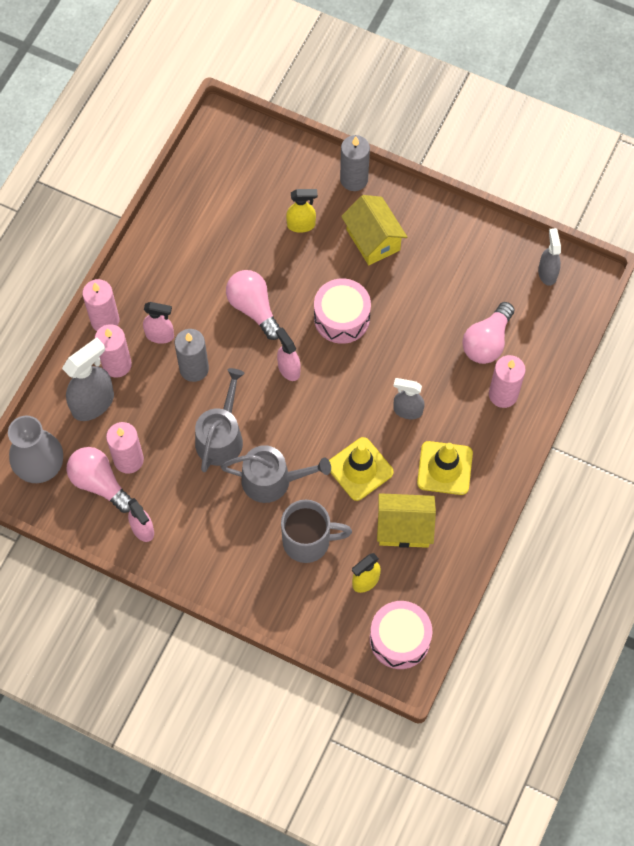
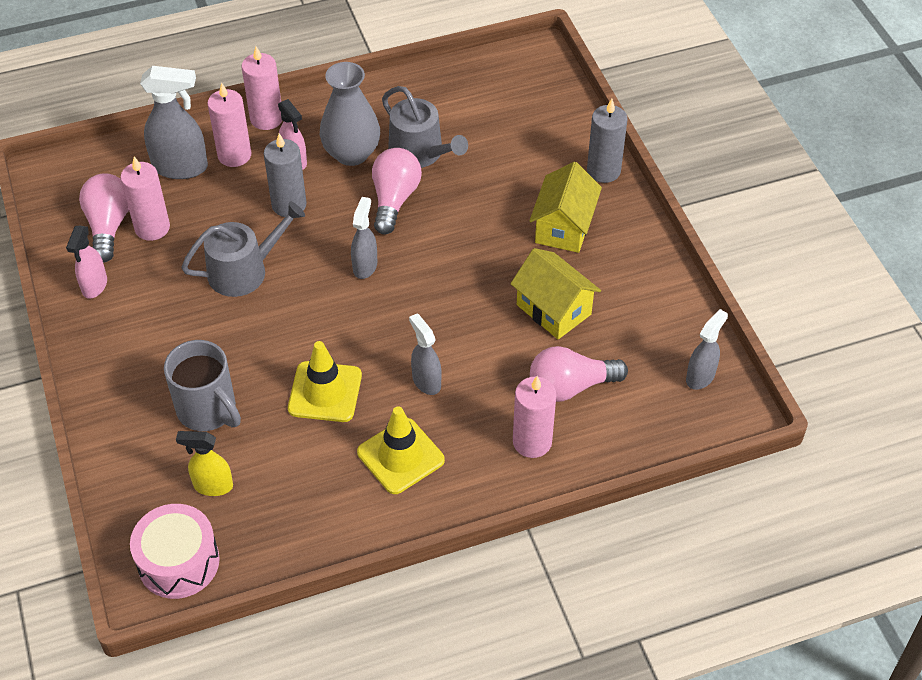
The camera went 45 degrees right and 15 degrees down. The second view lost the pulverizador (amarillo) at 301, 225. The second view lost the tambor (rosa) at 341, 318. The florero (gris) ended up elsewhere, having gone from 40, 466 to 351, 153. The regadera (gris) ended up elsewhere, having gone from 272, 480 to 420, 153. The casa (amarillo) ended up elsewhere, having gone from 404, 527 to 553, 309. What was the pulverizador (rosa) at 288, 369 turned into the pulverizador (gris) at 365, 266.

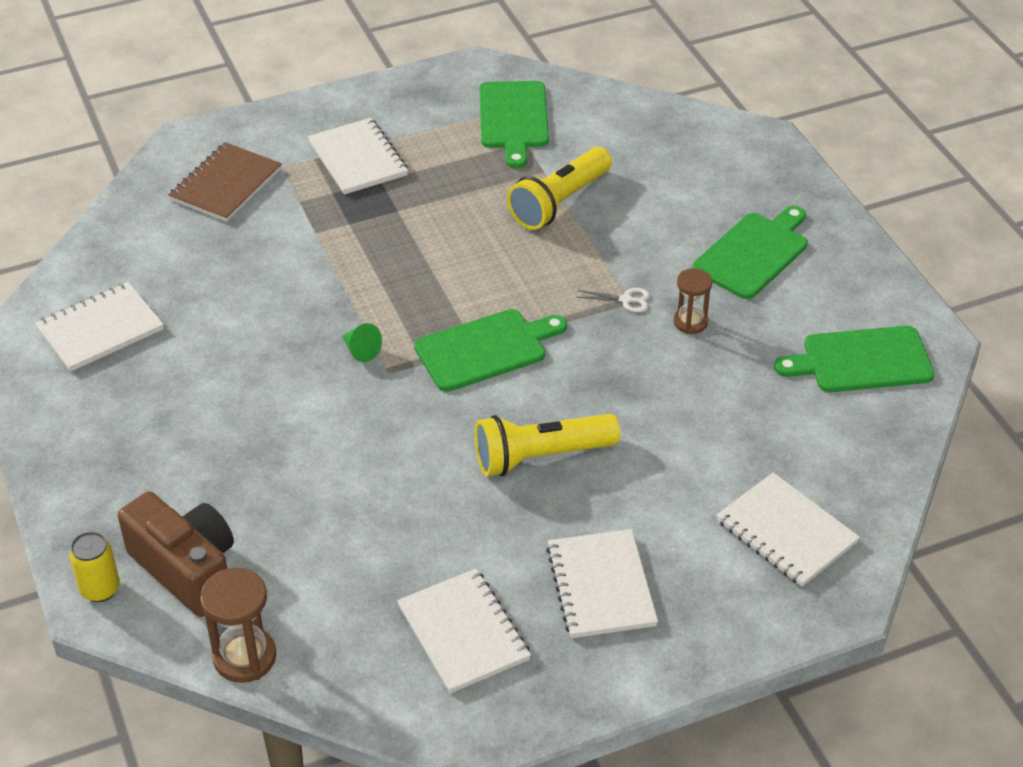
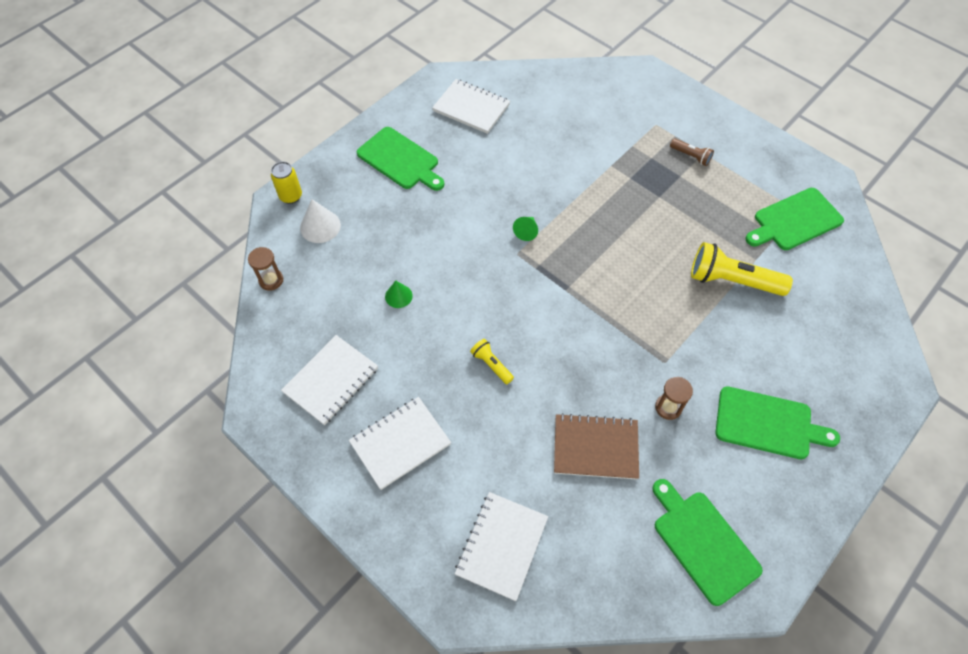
The camera went 65 degrees right and 15 degrees up. The second view lost the tijeras (blanco) at 626, 300. The second view gained the cono (verde) at 398, 296. The cuaderno (marrón) ended up elsewhere, having gone from 226, 185 to 595, 448. The tabla de cortar (verde) ended up elsewhere, having gone from 486, 349 to 400, 160. Where the cámara (marrón) stood at 186, 569, the cono (blanco) came to stand at 320, 226. Where the cuaderno (blanco) stood at 357, 159, the lámpara de mano (marrón) came to stand at 691, 156. The size of the reloj de arena (marrón) at 244, 657 changed by a factor of 0.65. The size of the lámpara de mano (amarillo) at 540, 457 changed by a factor of 0.50.

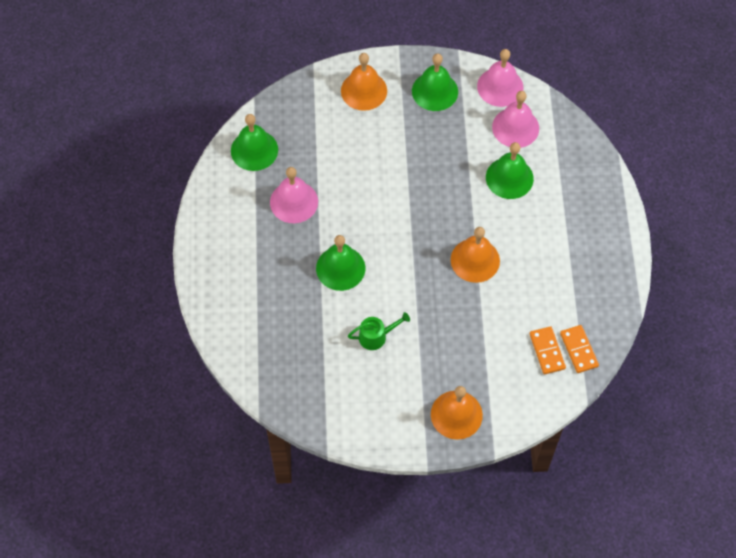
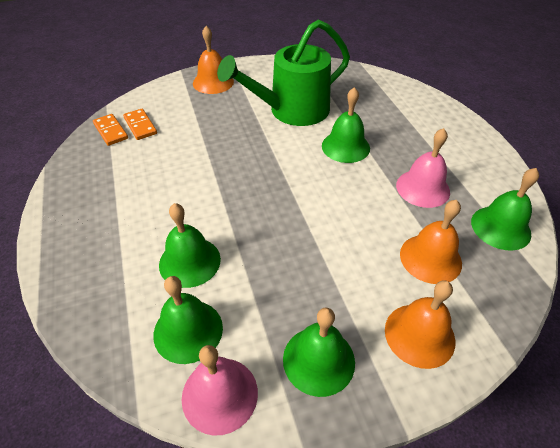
The camera went 165 degrees right and 15 degrees down. The campana (naranja) ended up elsewhere, having gone from 475, 260 to 430, 258. What was the campana (rosa) at 515, 127 turned into the campana (verde) at 188, 330. The size of the regadera (verde) at 376, 336 changed by a factor of 2.49.

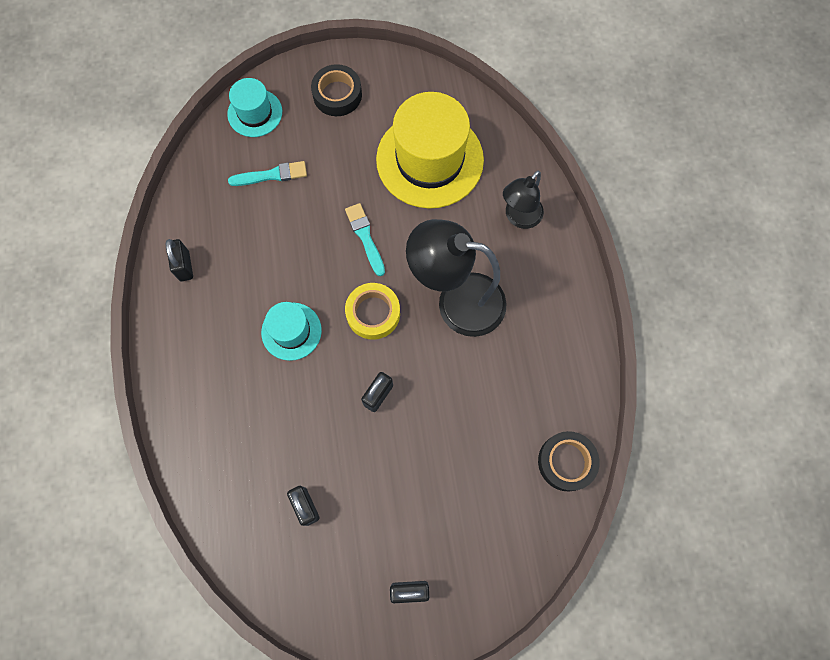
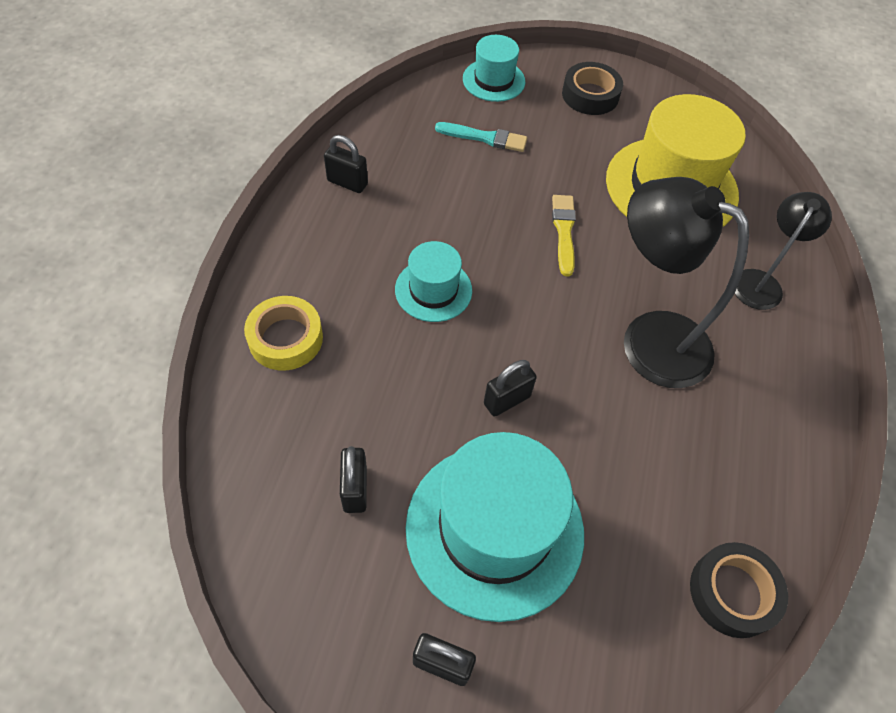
The camera went 20 degrees right and 15 degrees down. The second view gained the sombrero (turquesa) at 494, 529. The cinta adhesiva (amarillo) ended up elsewhere, having gone from 373, 313 to 285, 338. What was the pincel (turquesa) at 365, 237 turned into the pincel (amarillo) at 564, 231. The candado (negro) at 184, 266 ended up facing another way, 75 degrees counterclockwise from before. The lámpara (negro) at 519, 218 ended up facing another way, 150 degrees clockwise from before.

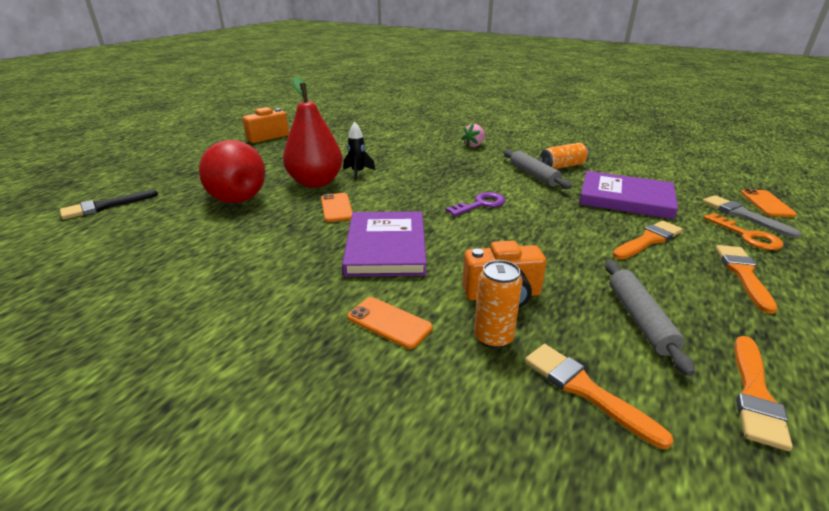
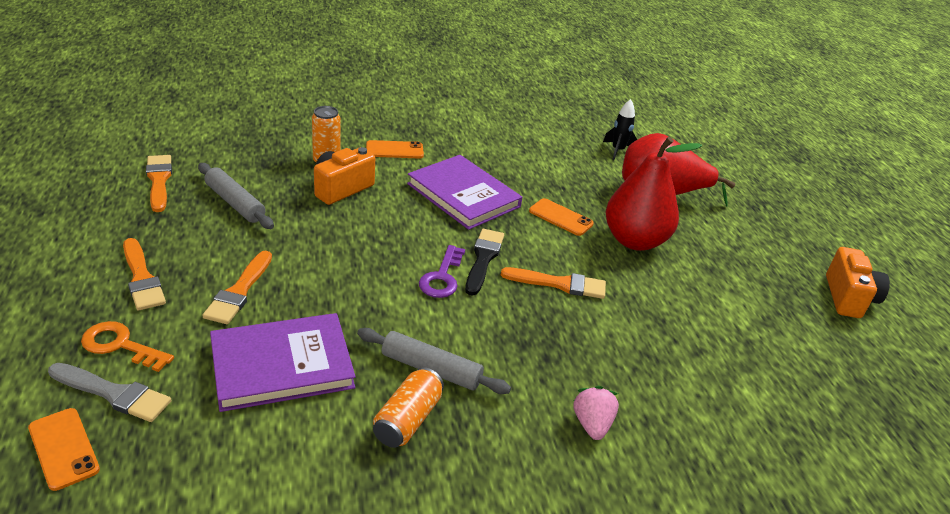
The camera went 135 degrees right and 5 degrees up. The pincel (negro) ended up elsewhere, having gone from 105, 206 to 483, 259. The cohete (negro) ended up elsewhere, having gone from 358, 173 to 617, 151. The pincel (naranja) ended up elsewhere, having gone from 585, 390 to 559, 284.

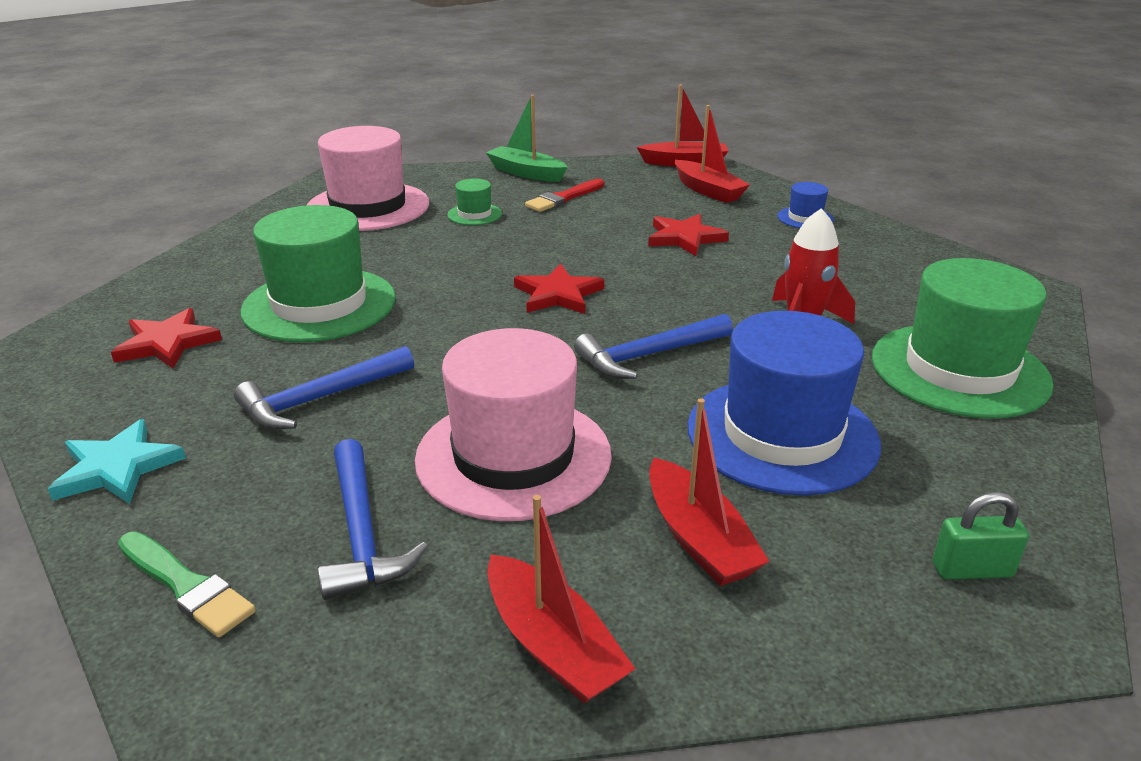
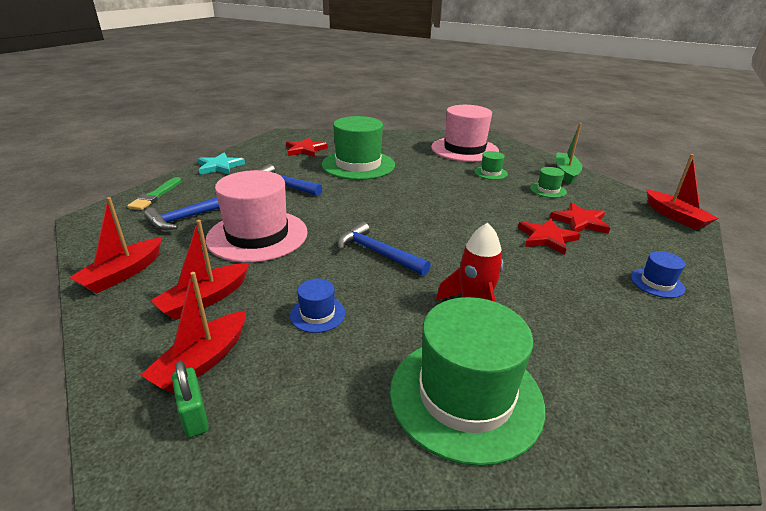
The camera went 65 degrees right and 0 degrees up. The estrella (rojo) ended up elsewhere, having gone from 558, 294 to 580, 222. The barco (rojo) ended up elsewhere, having gone from 708, 190 to 202, 361. Where the pincel (rojo) stood at 564, 198, the sombrero (verde) came to stand at 548, 190. The size of the sombrero (azul) at 782, 435 changed by a factor of 0.44.

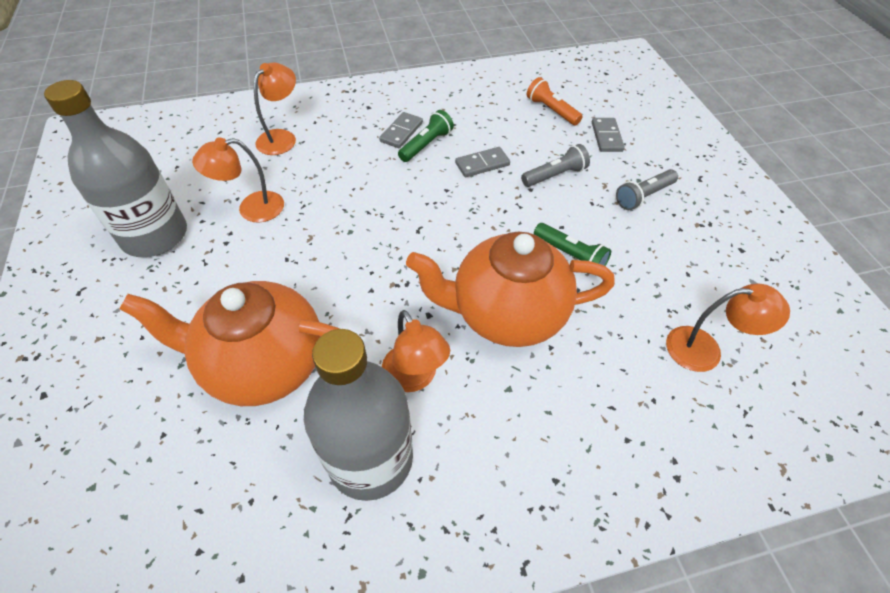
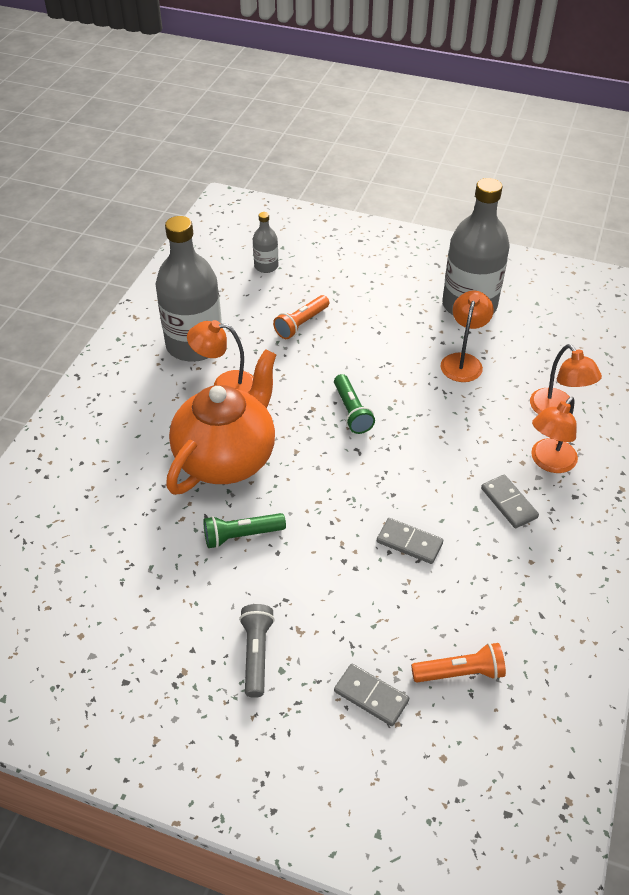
The camera went 125 degrees right and 5 degrees down. The second view lost the lámpara de mano (gris) at 555, 175. The second view gained the botella (gris) at 266, 266. The lámpara de mano (verde) ended up elsewhere, having gone from 426, 145 to 351, 411. The lámpara (naranja) ended up elsewhere, having gone from 705, 350 to 548, 462. Where the tetera (naranja) stood at 264, 364, the lámpara de mano (naranja) came to stand at 301, 324. The ficha de dominó (gris) at 482, 164 ended up facing another way, 75 degrees counterclockwise from before.

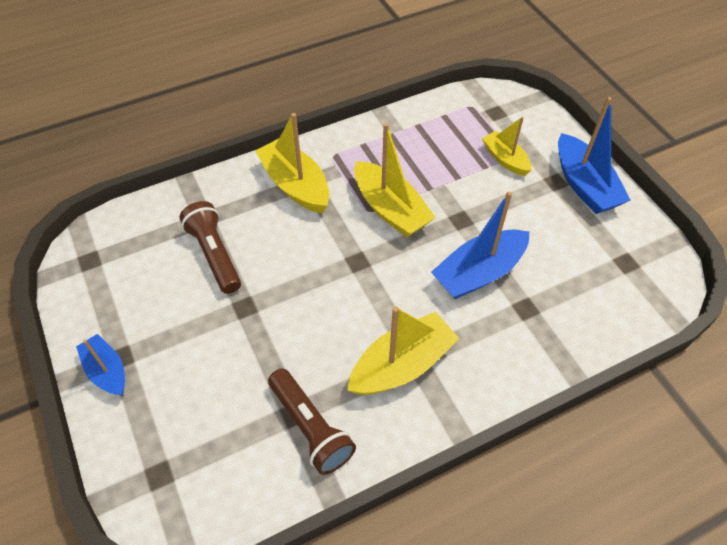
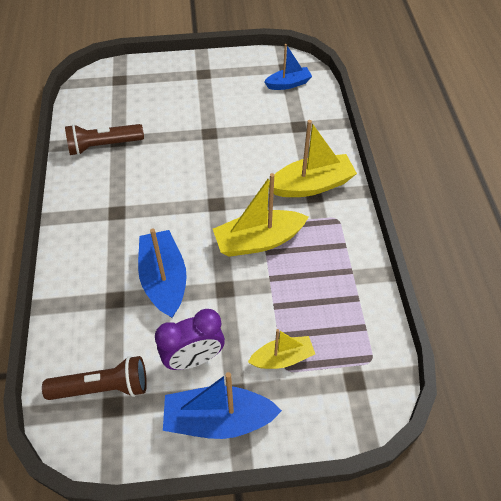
The camera went 110 degrees right and 0 degrees up. The second view lost the barco (amarillo) at 402, 365. The second view gained the despertador (morado) at 194, 359. The barco (azul) ended up elsewhere, having gone from 107, 371 to 288, 84. The lámpara de mano (marrón) ended up elsewhere, having gone from 215, 254 to 103, 387.

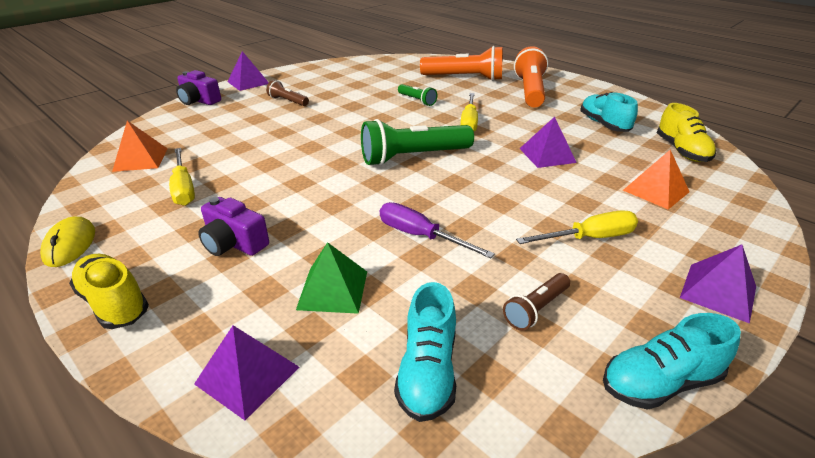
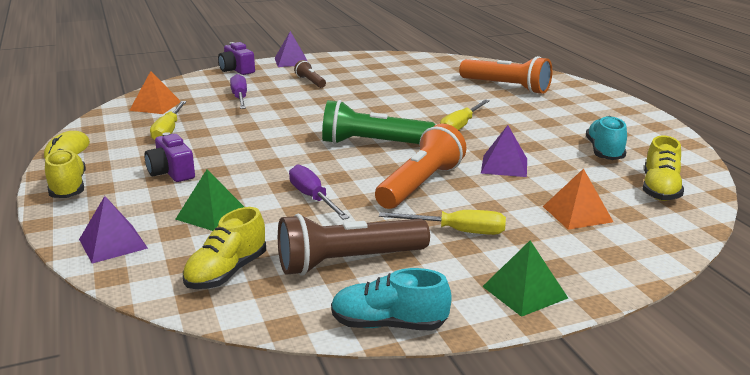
The camera went 25 degrees right and 10 degrees down. The second view lost the lámpara de mano (verde) at 417, 100. The second view gained the destornillador (morado) at 240, 98. The lámpara de mano (naranja) ended up elsewhere, having gone from 530, 91 to 420, 185. What was the zapato (turquesa) at 427, 372 turned into the zapato (amarillo) at 226, 273. What was the pirámide (morado) at 718, 292 turned into the pirámide (verde) at 525, 292. The size of the lámpara de mano (marrón) at 536, 309 changed by a factor of 1.97.

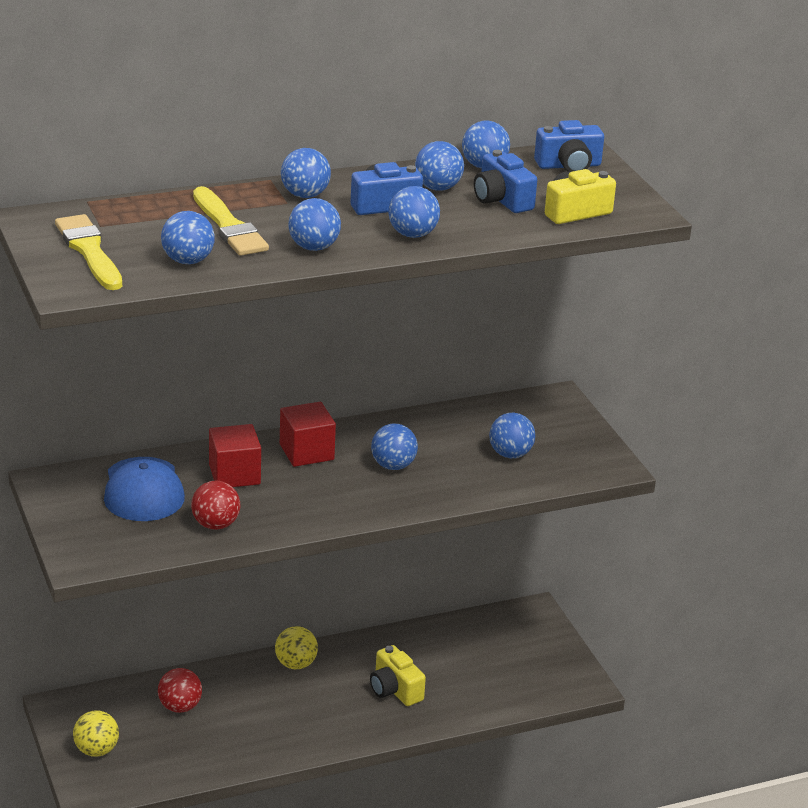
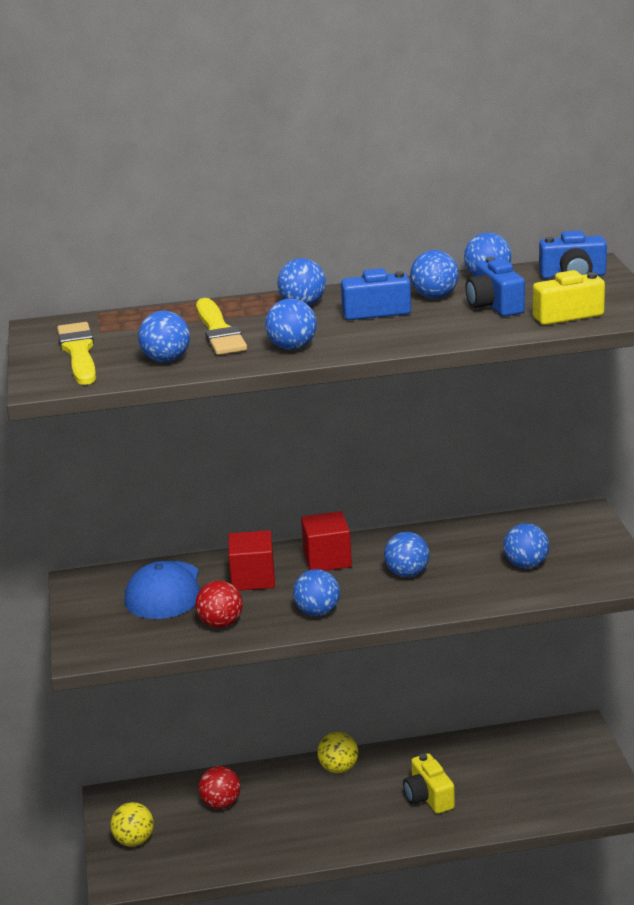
The camera went 15 degrees right and 5 degrees down. The pelota (azul) ended up elsewhere, having gone from 412, 234 to 317, 612.

